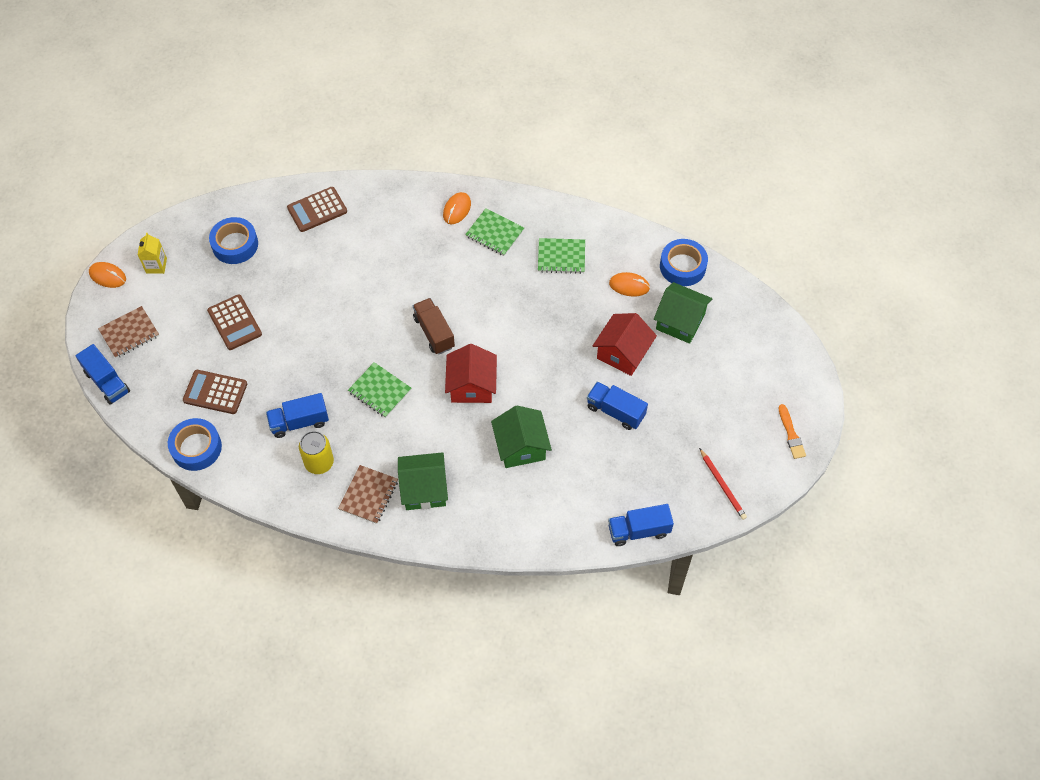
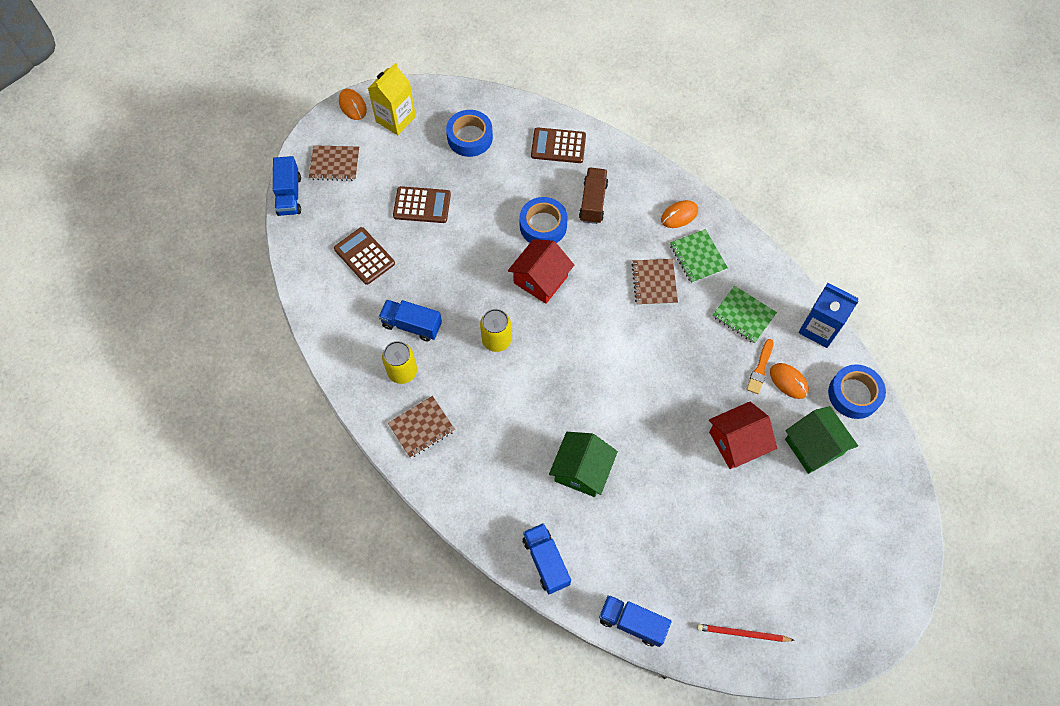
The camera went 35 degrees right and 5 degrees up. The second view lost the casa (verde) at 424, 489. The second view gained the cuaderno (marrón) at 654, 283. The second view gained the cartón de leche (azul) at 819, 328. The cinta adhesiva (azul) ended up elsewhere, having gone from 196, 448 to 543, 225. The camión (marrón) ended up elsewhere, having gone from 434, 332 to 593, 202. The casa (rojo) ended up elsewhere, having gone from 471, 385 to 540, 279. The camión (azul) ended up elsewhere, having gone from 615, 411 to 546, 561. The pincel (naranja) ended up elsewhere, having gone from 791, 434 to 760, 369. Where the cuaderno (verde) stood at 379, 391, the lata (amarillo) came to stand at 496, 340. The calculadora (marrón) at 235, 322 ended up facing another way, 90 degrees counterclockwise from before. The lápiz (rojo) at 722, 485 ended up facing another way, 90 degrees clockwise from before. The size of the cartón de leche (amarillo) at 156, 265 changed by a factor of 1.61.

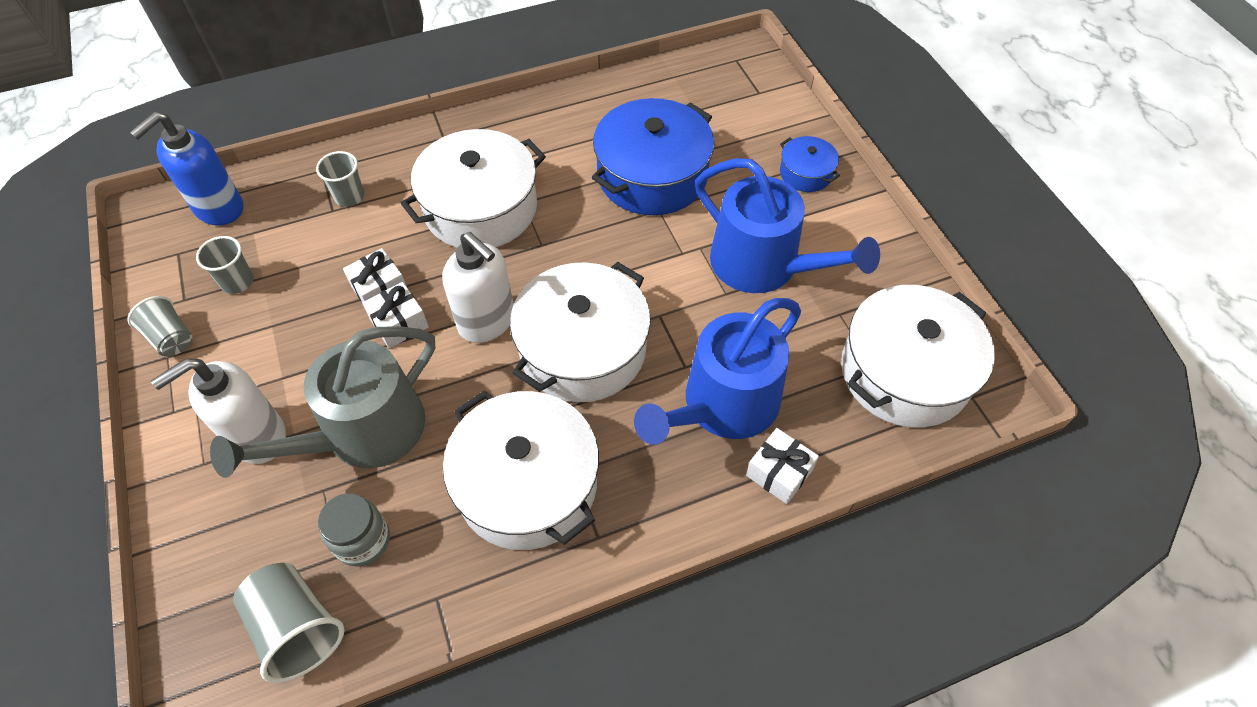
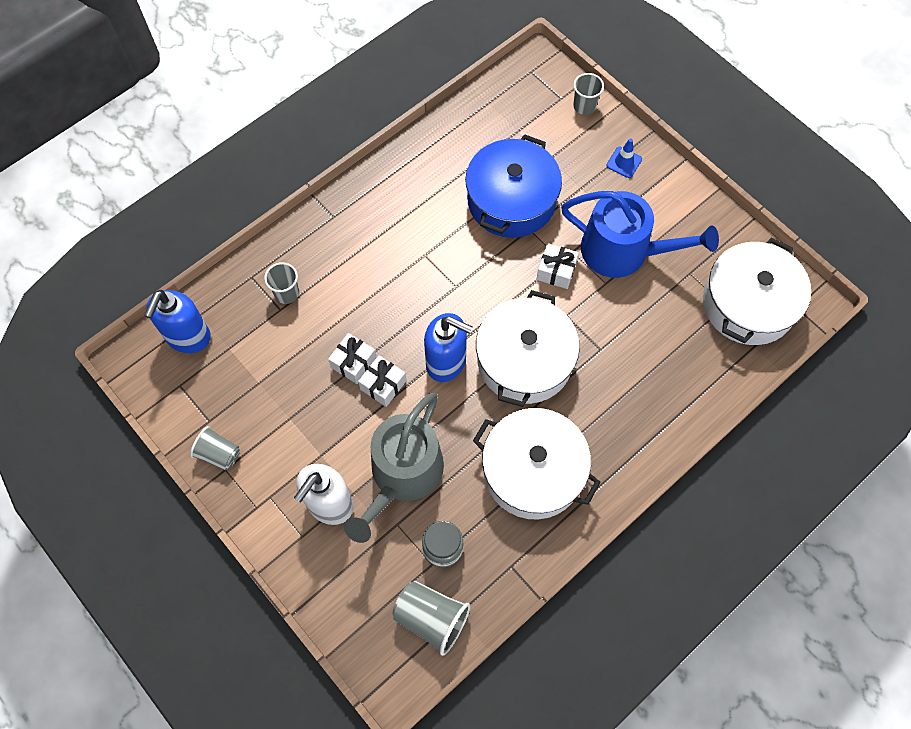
The camera went 20 degrees left and 10 degrees up. The second view lost the olla (blanco) at 481, 208. The second view lost the regadera (azul) at 723, 405. The vaso (gris) ended up elsewhere, having gone from 237, 282 to 584, 106. The regalo (blanco) ended up elsewhere, having gone from 779, 473 to 556, 271. Where the olla (azul) stood at 806, 173, the cono de tráfico (azul) came to stand at 624, 162. What was the dispensador de jabón (blanco) at 487, 321 turned into the dispensador de jabón (azul) at 446, 362.

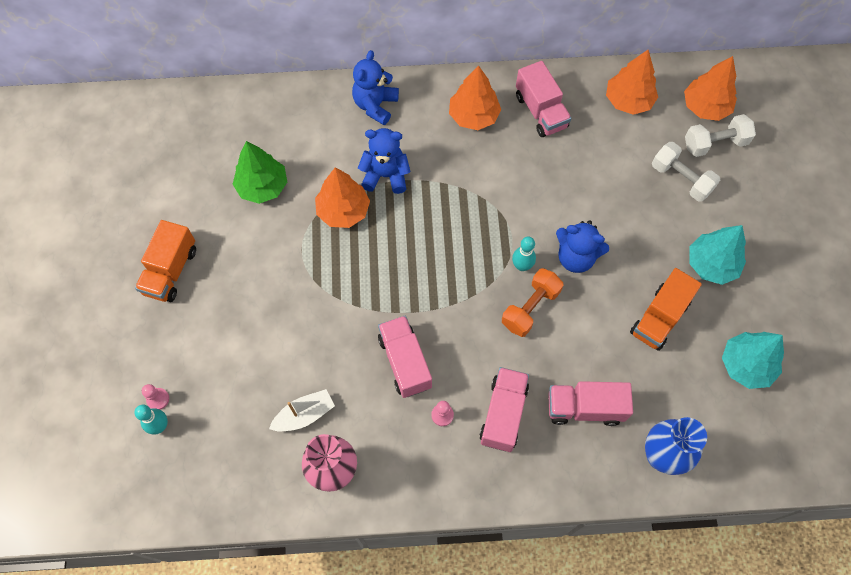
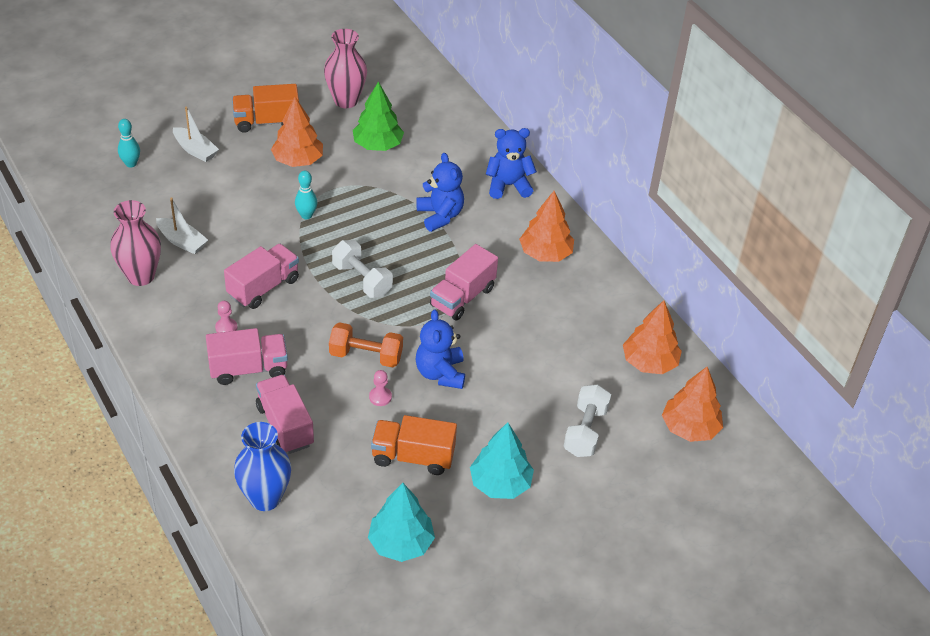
The camera went 60 degrees right and 20 degrees down. The second view gained the barco (blanco) at 195, 150. The second view gained the florero (rosa) at 346, 101. The peón (rosa) ended up elsewhere, having gone from 158, 399 to 380, 397. The árbol (naranja) ended up elsewhere, having gone from 343, 211 to 298, 160. The bolo (turquesa) ended up elsewhere, having gone from 522, 266 to 306, 215. The camión (rosa) ended up elsewhere, having gone from 540, 111 to 462, 297. The mancuerna (blanco) ended up elsewhere, having gone from 715, 144 to 362, 280.

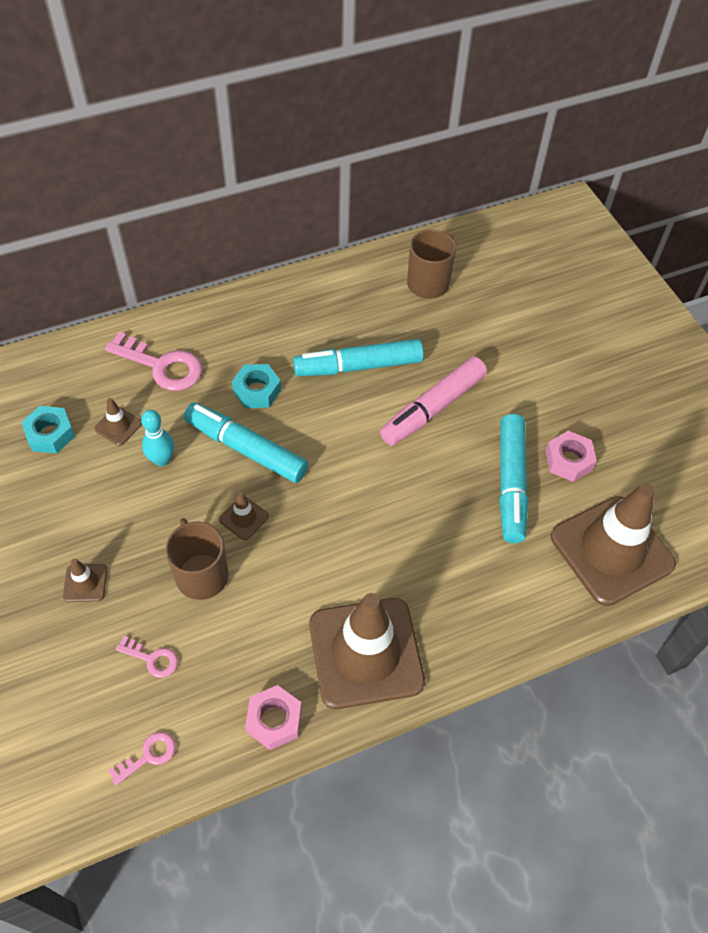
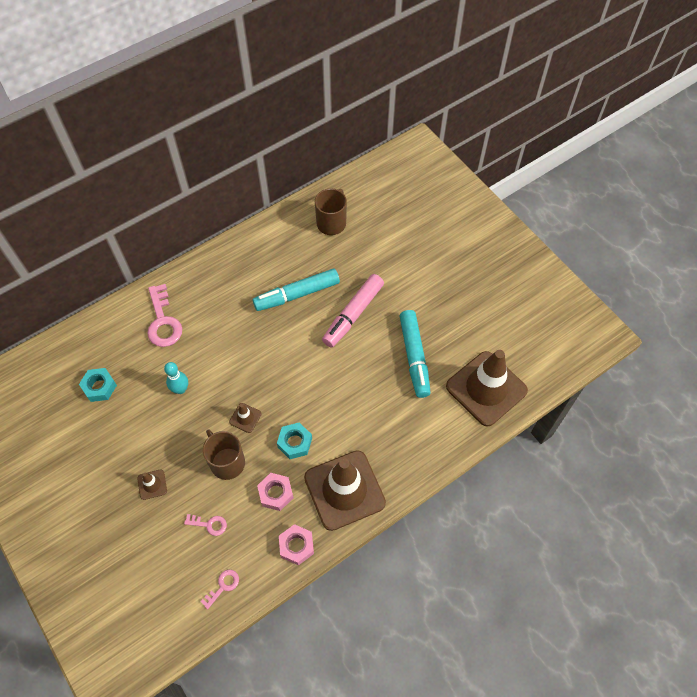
The camera went 10 degrees left and 5 degrees up. The second view lost the cono de tráfico (marrón) at 118, 426. The second view lost the rotulador (turquesa) at 246, 448. The tuerca (turquesa) ended up elsewhere, having gone from 257, 391 to 295, 443. The tuerca (rosa) ended up elsewhere, having gone from 568, 460 to 275, 493. The llave (rosa) at 162, 366 ended up facing another way, 60 degrees clockwise from before.

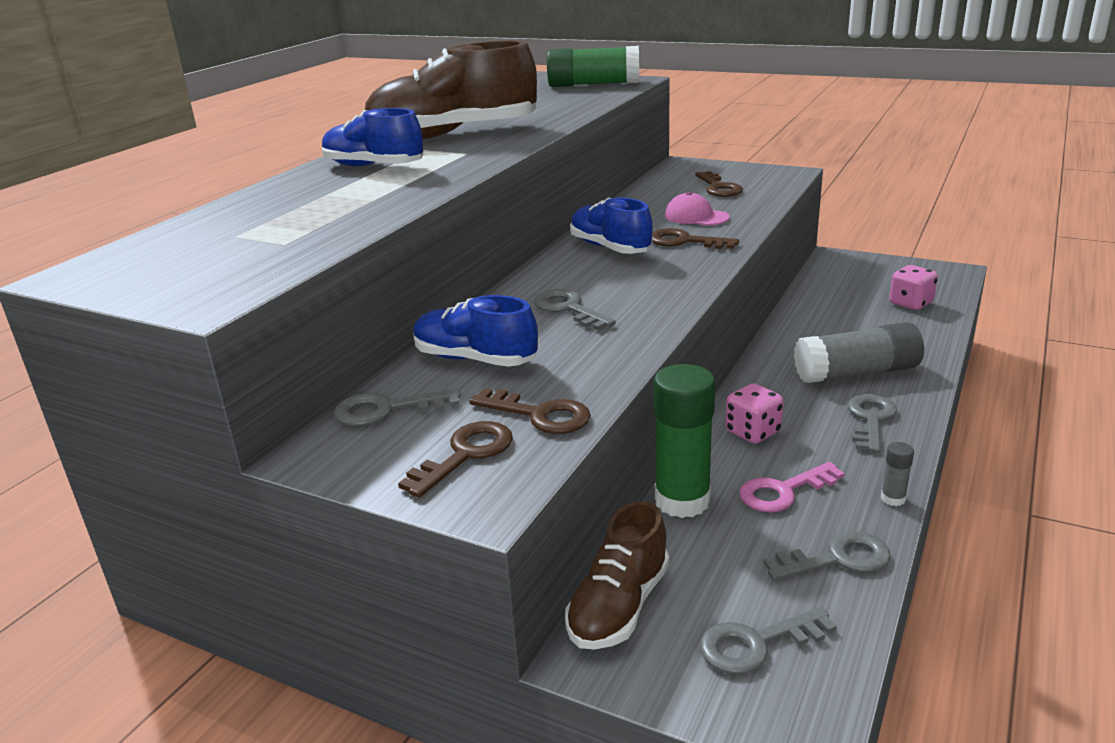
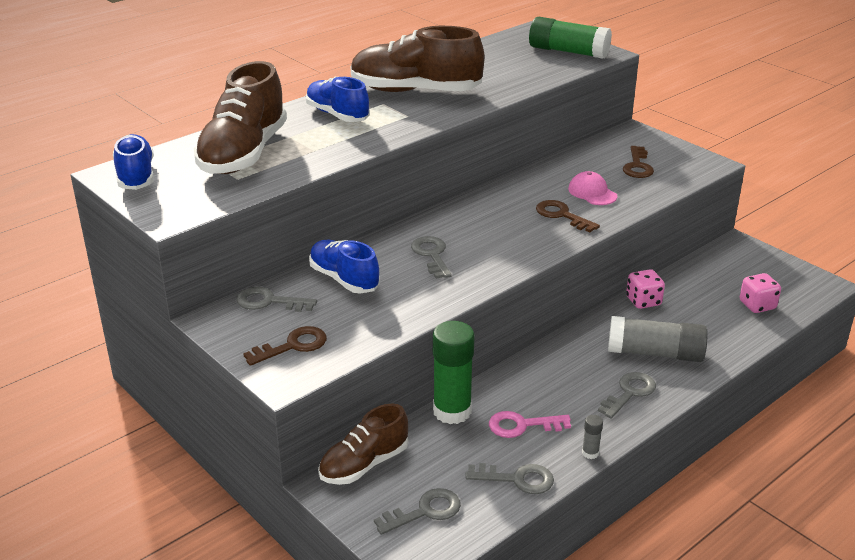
The camera went 20 degrees right and 5 degrees up. The second view lost the llave (marrón) at 540, 415. The second view gained the zapato (marrón) at 243, 154. The zapato (azul) ended up elsewhere, having gone from 610, 248 to 136, 176. The dado (rosa) ended up elsewhere, having gone from 753, 432 to 643, 301. The llave (gris) at 756, 644 ended up facing another way, 150 degrees clockwise from before.

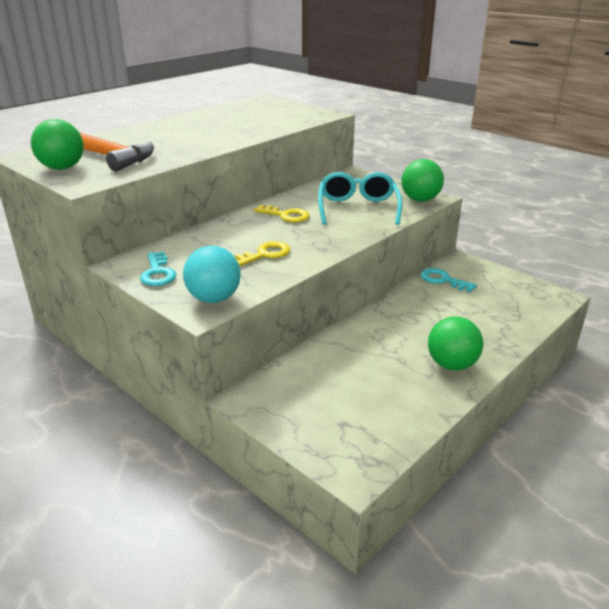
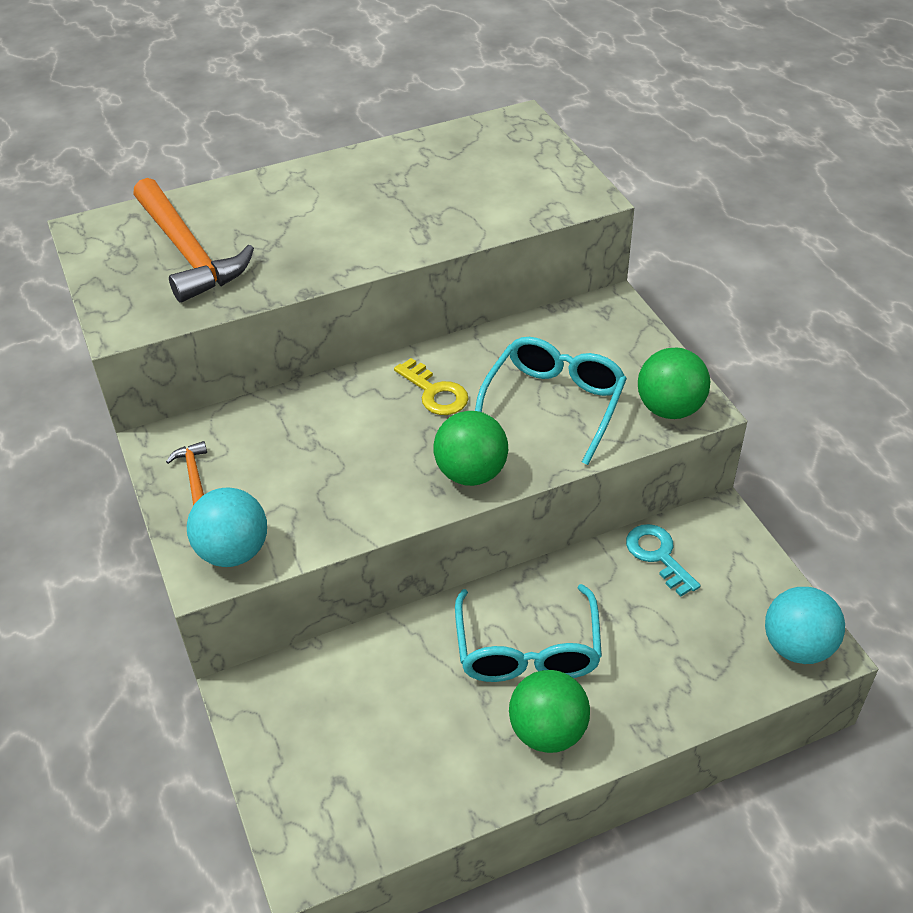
The camera went 25 degrees right and 15 degrees up. The second view lost the llave (amarillo) at 264, 254. The second view gained the gafas (turquesa) at 527, 650. The second view gained the pelota (turquesa) at 797, 646. The pelota (verde) ended up elsewhere, having gone from 62, 168 to 471, 473. Where the llave (turquesa) stood at 157, 273, the martillo (naranja) came to stand at 193, 475.

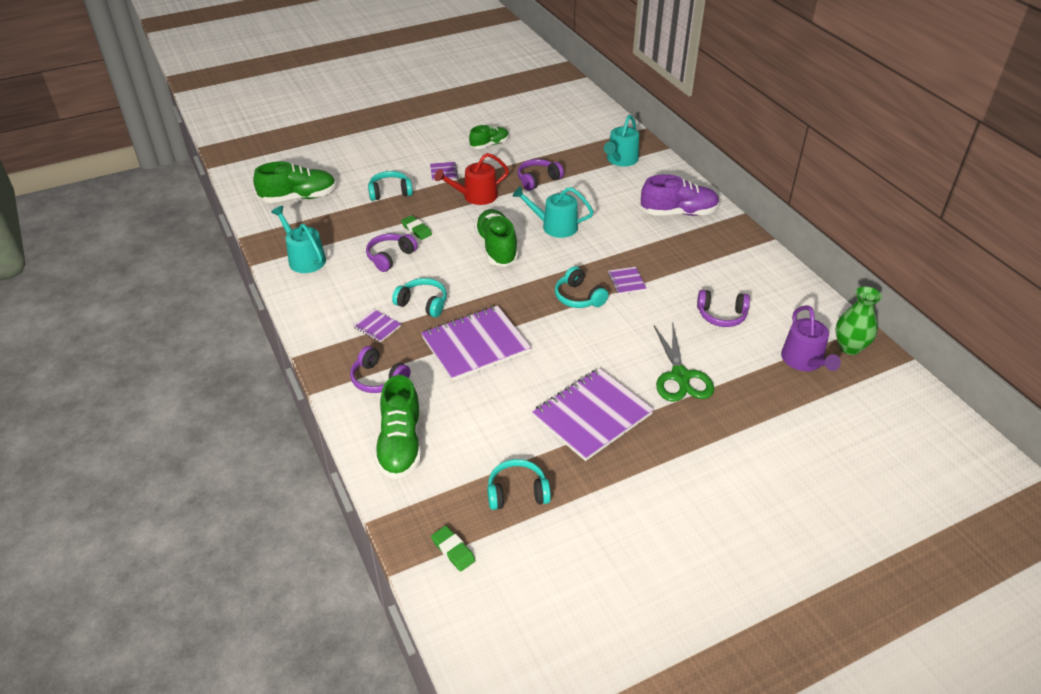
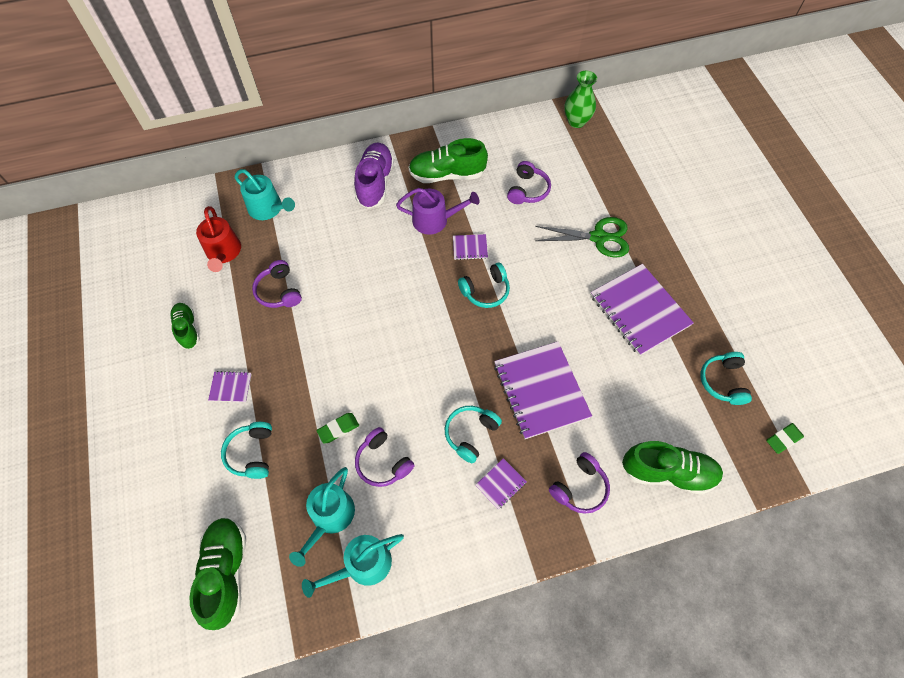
The camera went 80 degrees left and 20 degrees up. The regadera (rojo) ended up elsewhere, having gone from 476, 196 to 223, 252. The zapato (verde) ended up elsewhere, having gone from 496, 248 to 447, 174. The regadera (turquesa) ended up elsewhere, having gone from 555, 226 to 330, 517. The regadera (morado) ended up elsewhere, having gone from 804, 361 to 435, 220.

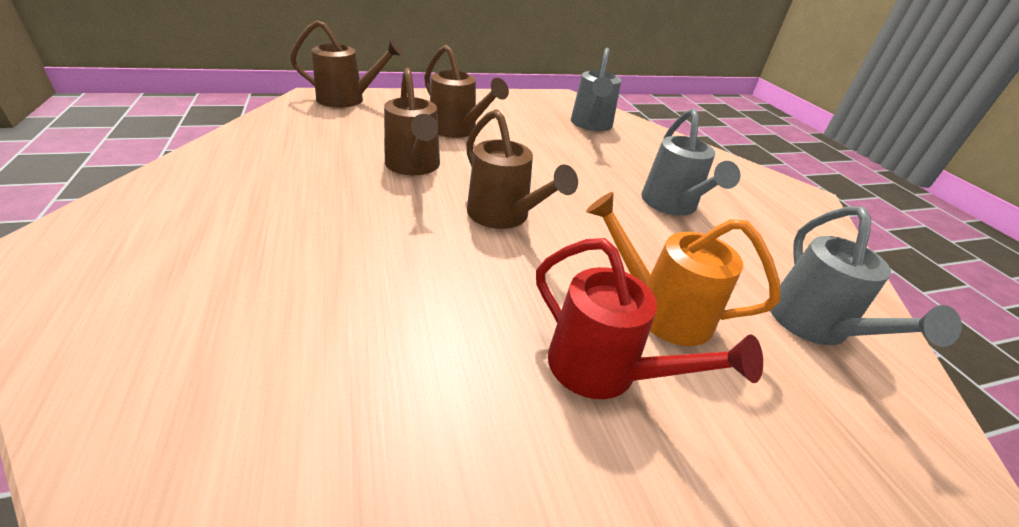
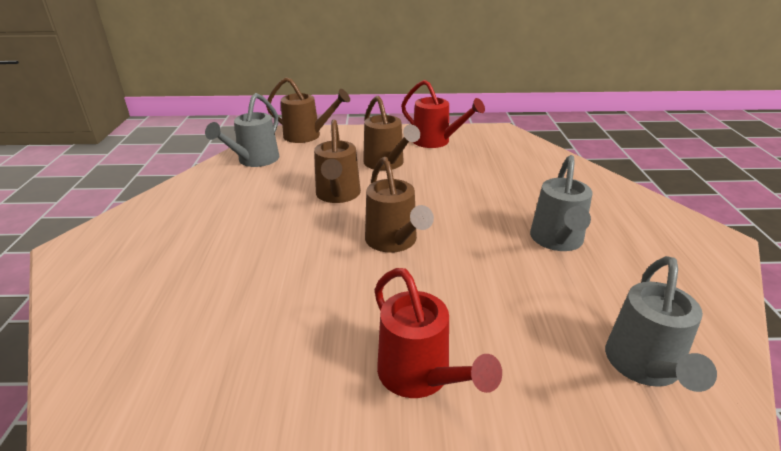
The camera went 20 degrees right and 5 degrees down. The second view lost the regadera (naranja) at 661, 310. The second view gained the regadera (rojo) at 436, 141. The regadera (gris) ended up elsewhere, having gone from 591, 125 to 254, 160.

